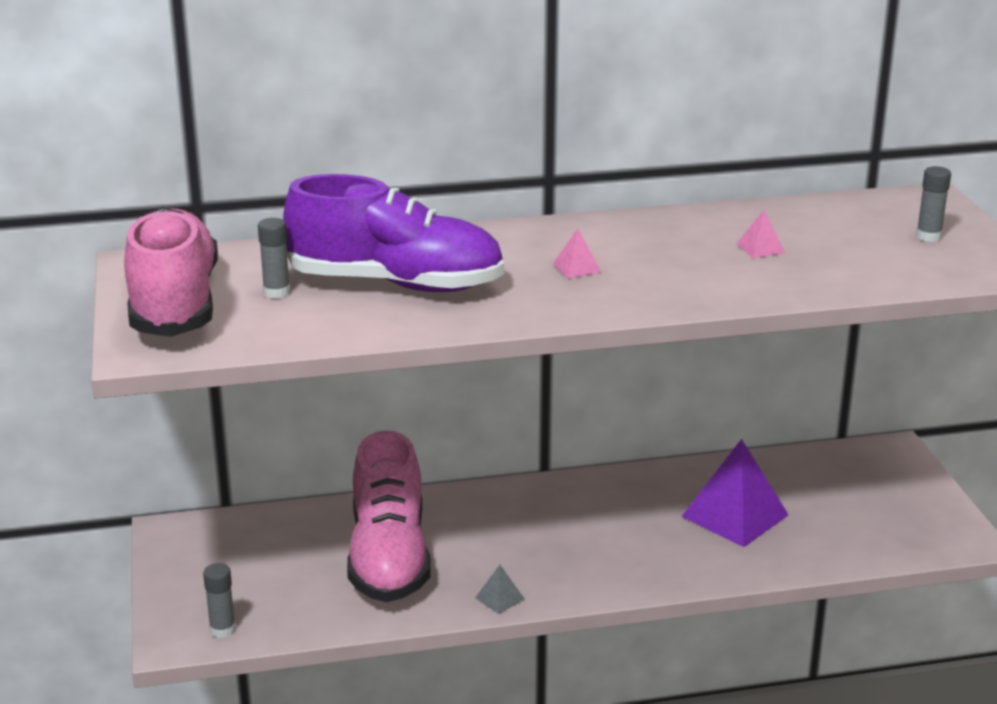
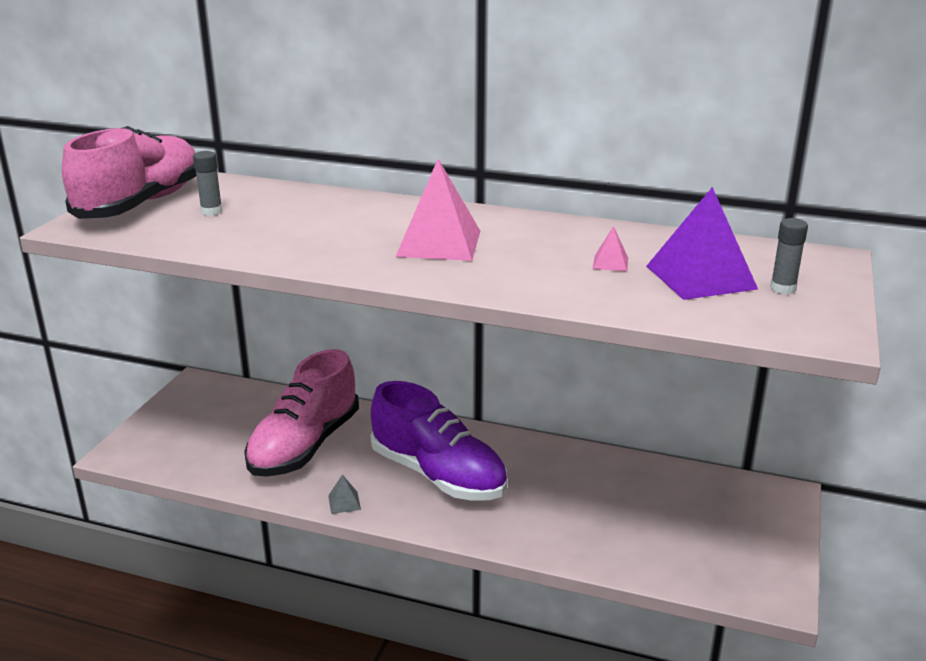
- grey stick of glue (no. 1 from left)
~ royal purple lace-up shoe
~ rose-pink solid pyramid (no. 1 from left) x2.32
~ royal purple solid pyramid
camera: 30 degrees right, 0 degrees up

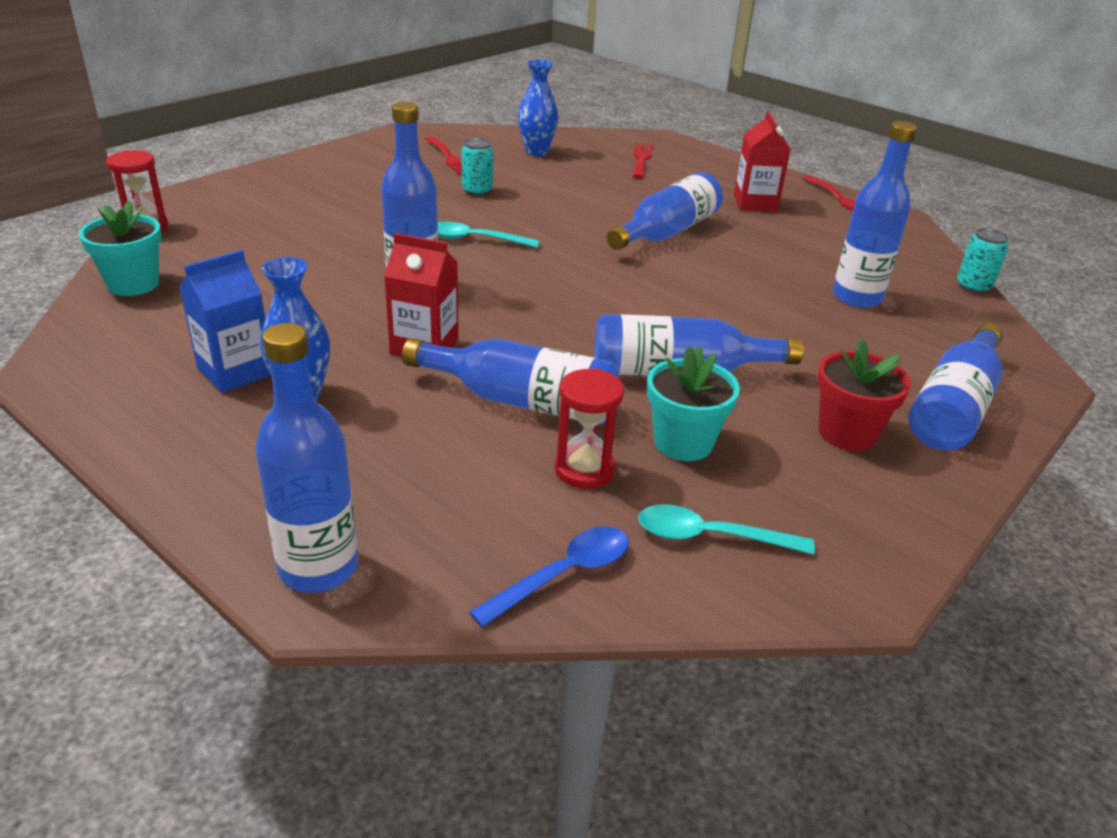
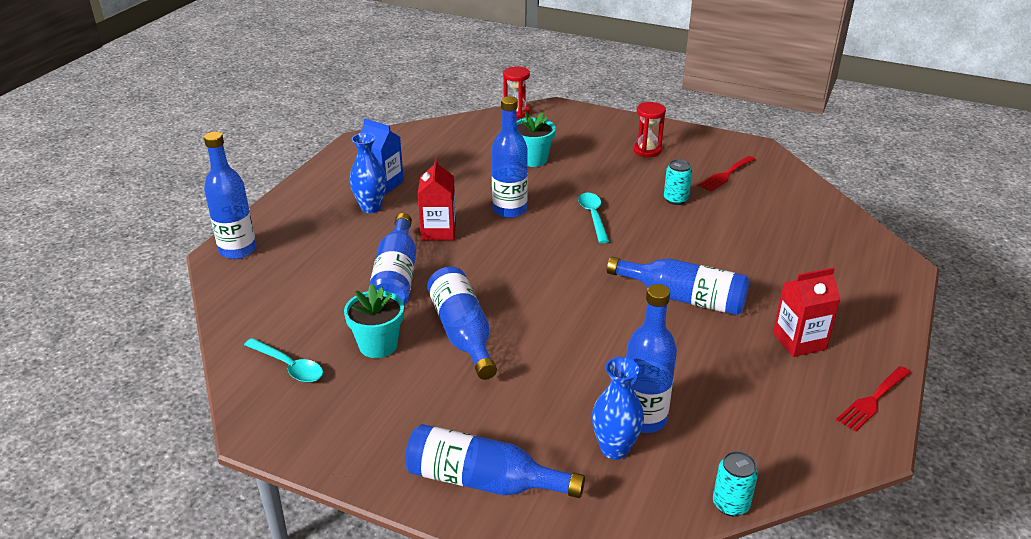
~ aqua potted plant (no. 1 from left in the first image) to aqua potted plant (no. 2 from left)
- blue spoon
~ blue tall vase (no. 2 from left)
~ scarlet sandglass (no. 2 from left)
- scarlet dinner fork (no. 2 from left)
~ aqua spoon (no. 2 from left in the first image) 135 degrees clockwise
- scarlet potted plant
camera: 75 degrees right, 0 degrees up

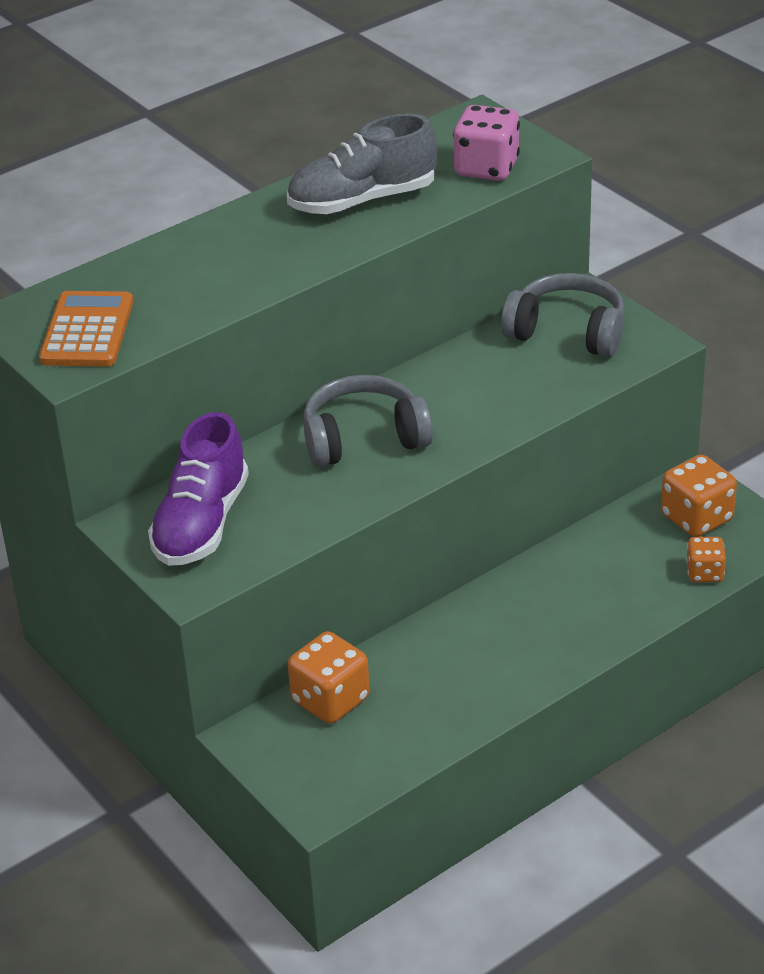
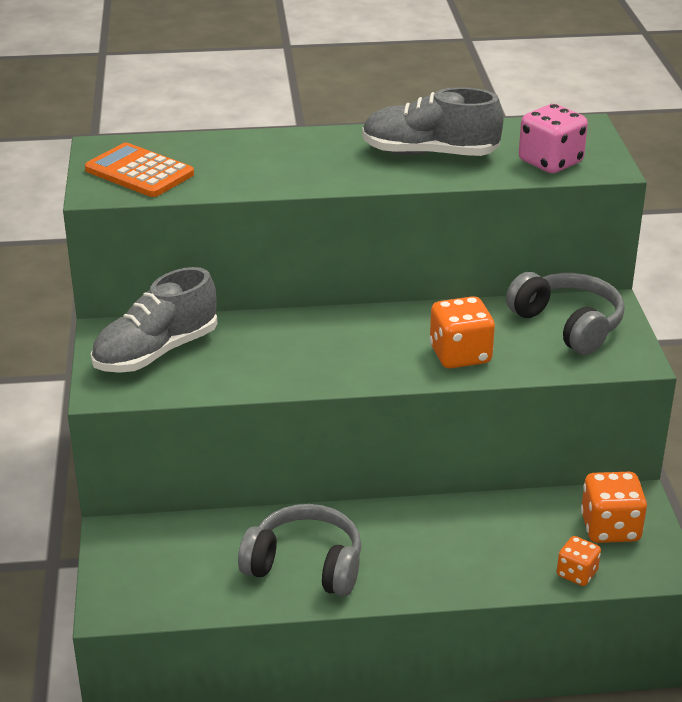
~ orange calculator 90 degrees counterclockwise
~ royal purple lace-up shoe to grey lace-up shoe (no. 1 from left)
~ orange game die (no. 1 from left)
~ grey over-ear headphones (no. 1 from left)
camera: 30 degrees right, 5 degrees down

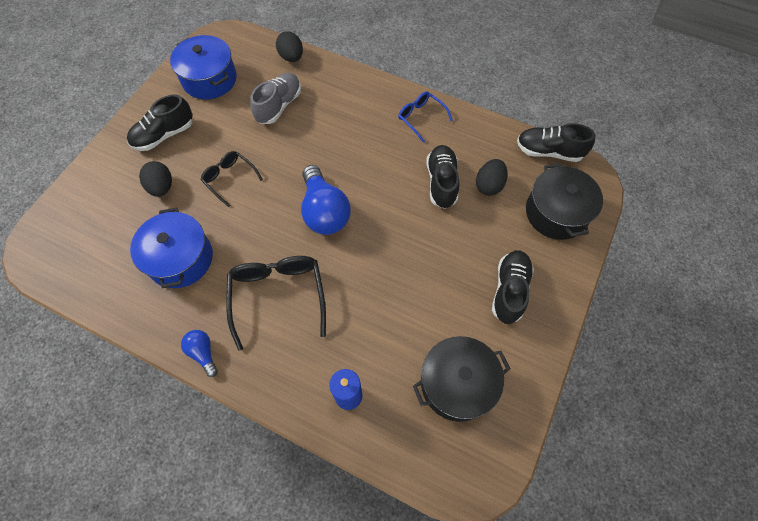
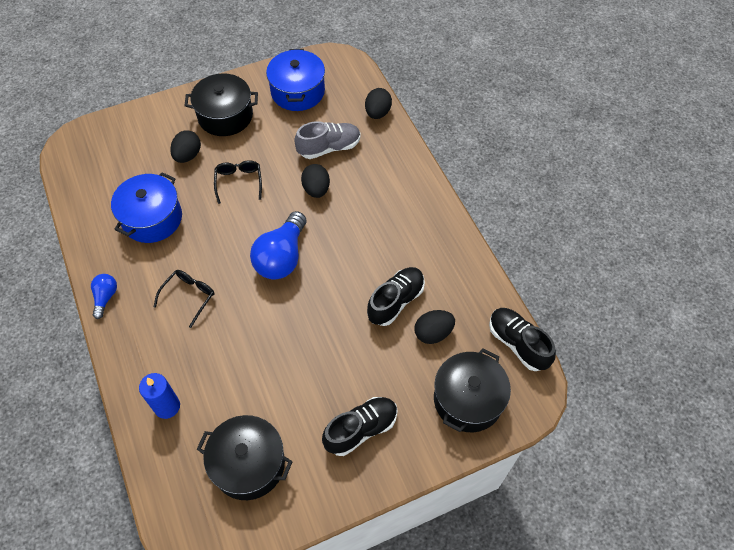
~ ebony lace-up shoe (no. 1 from left) to ebony cooking pot (no. 1 from left)
~ ebony spectacles (no. 2 from left in the first image) x0.58
- blue spectacles
+ ebony egg shape (no. 2 from left)
camera: 40 degrees right, 5 degrees down

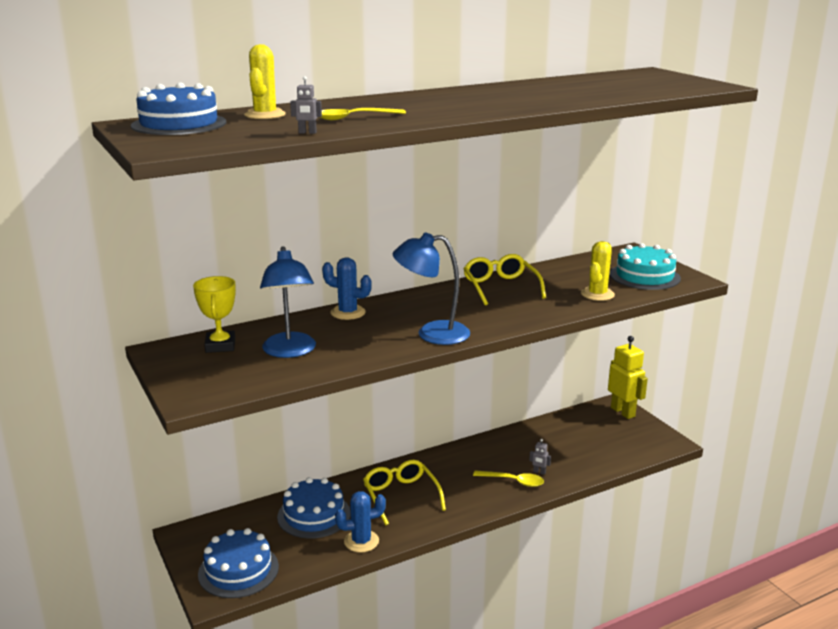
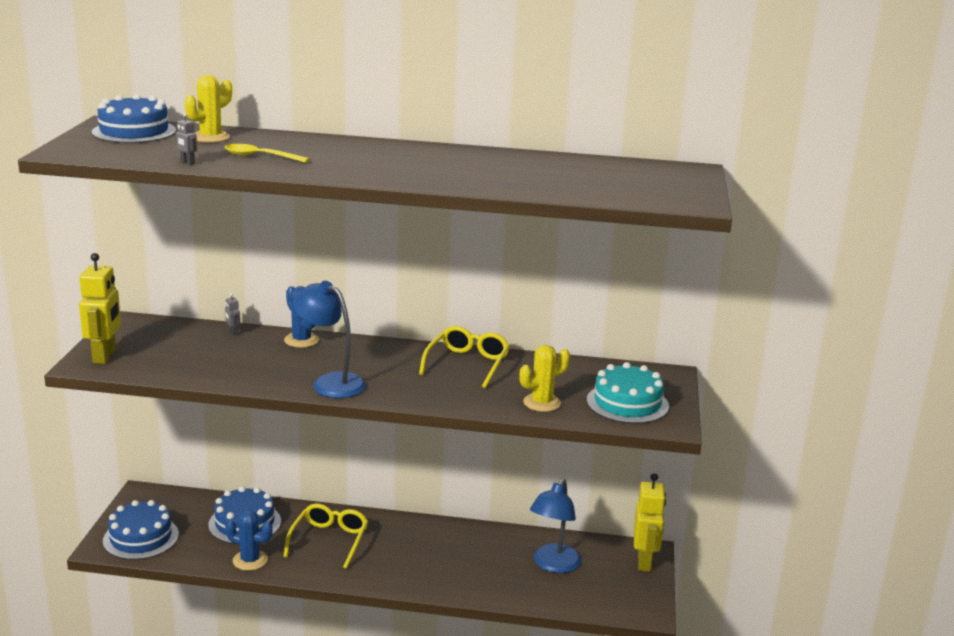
- golden award cup
~ blue reading lamp (no. 1 from left in the first image) to blue reading lamp (no. 2 from left)
- golden spoon (no. 2 from left)
~ grey toy robot (no. 2 from left)
+ golden toy robot (no. 1 from left)
camera: 35 degrees right, 0 degrees up

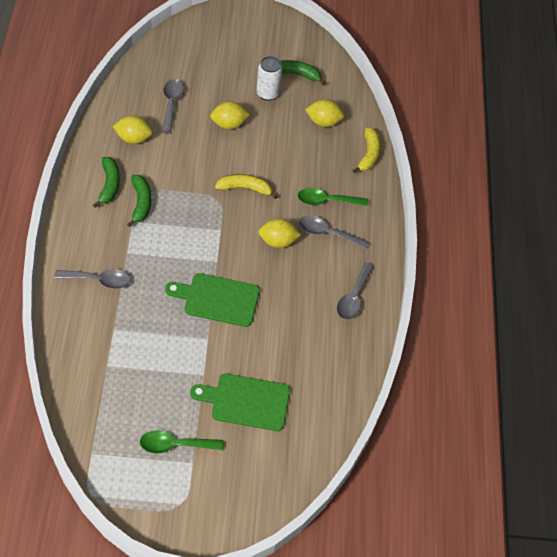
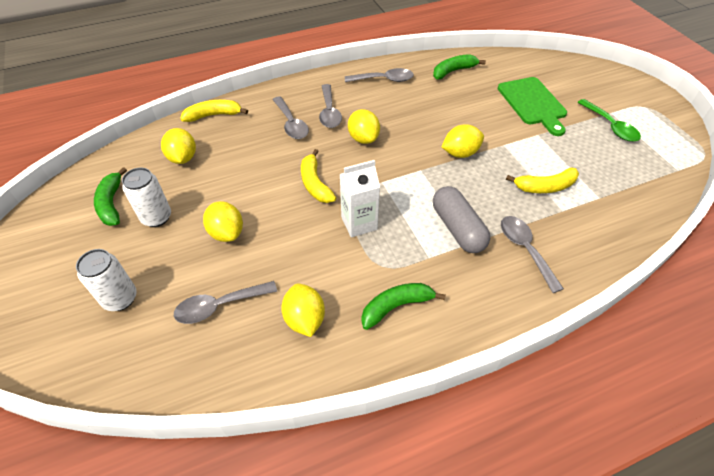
~ leaf-green toy banana (no. 2 from left in the first image) to leaf-green toy banana (no. 3 from left)
~ leaf-green bread board (no. 1 from left) to golden toy lemon (no. 5 from left)
~ leaf-green spoon (no. 2 from left) to grey spoon (no. 2 from left)
+ snow-white tin (no. 1 from left)
+ snow-white carton
+ grey capsule
+ golden toy banana (no. 3 from left)
camera: 110 degrees left, 5 degrees down

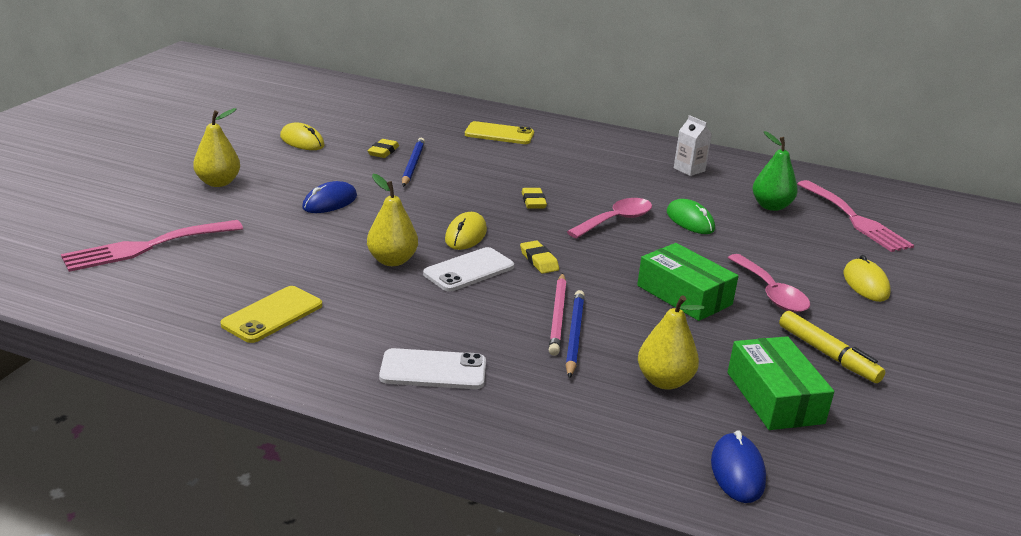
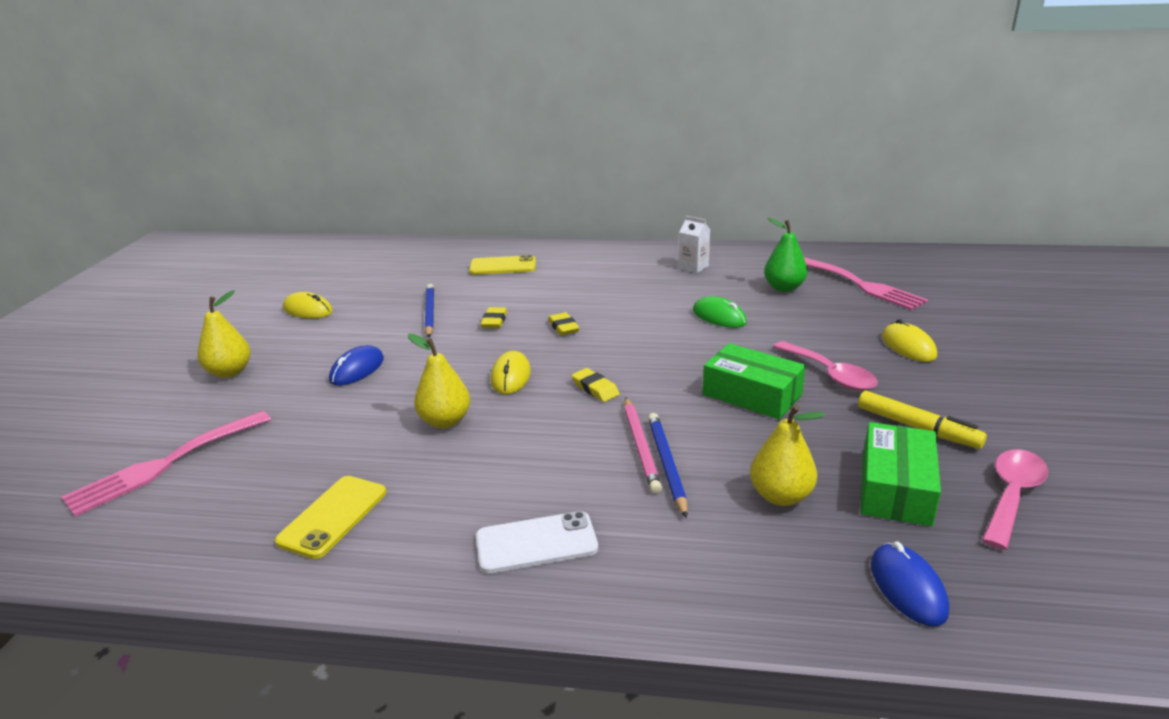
~ golden pencil eraser (no. 1 from left)
- snow-white phone (no. 2 from left)
~ rose-pink spoon (no. 1 from left in the first image) to rose-pink spoon (no. 2 from left)
~ leaf-green parcel (no. 2 from left) 45 degrees clockwise
camera: 10 degrees left, 0 degrees up

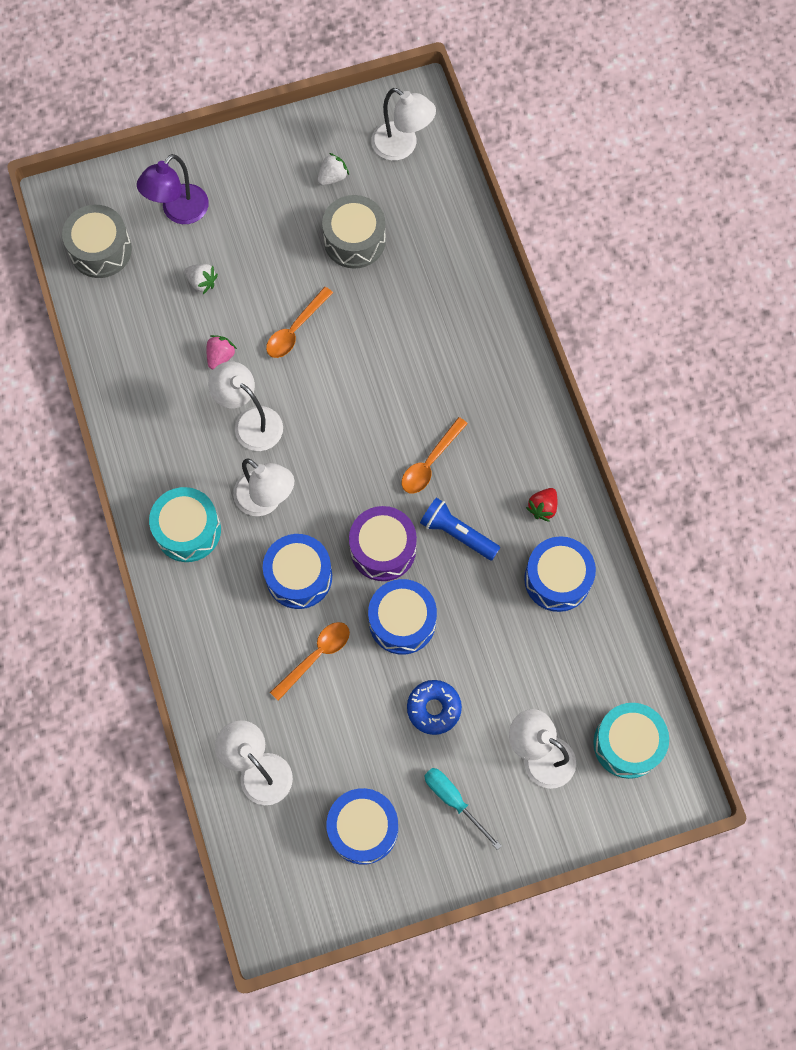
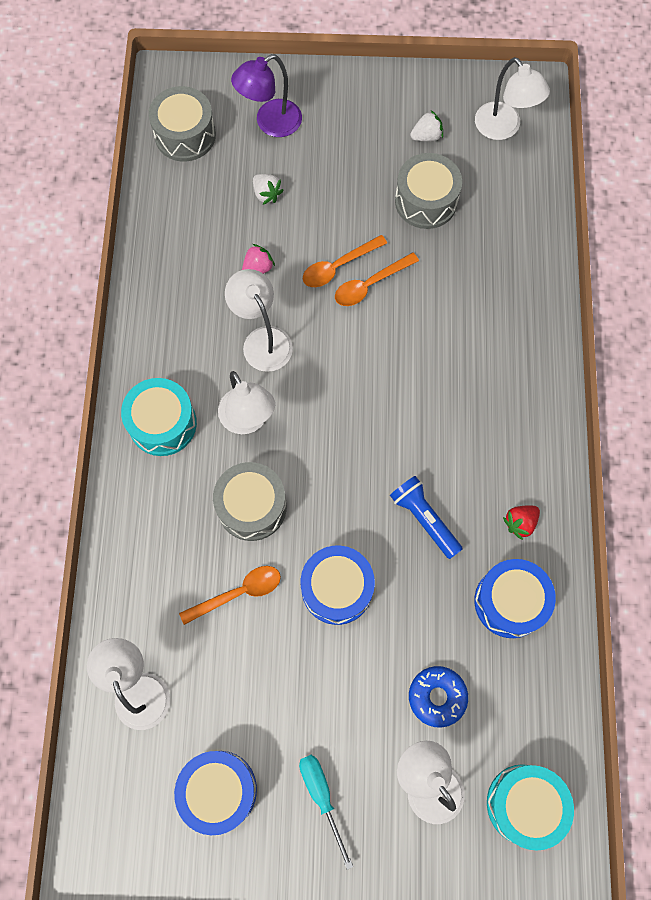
~ blue drum (no. 1 from left) to grey drum (no. 2 from left)
- royal purple drum
~ orange spoon (no. 3 from left)
~ blue donut
camera: 20 degrees right, 0 degrees up

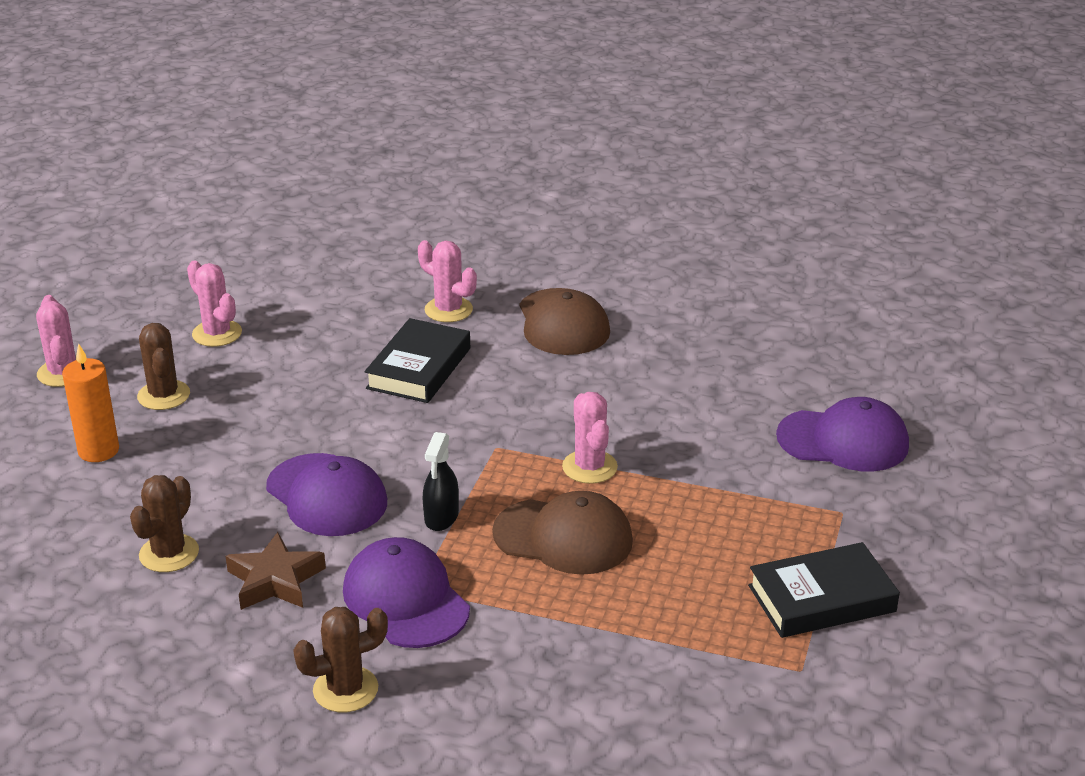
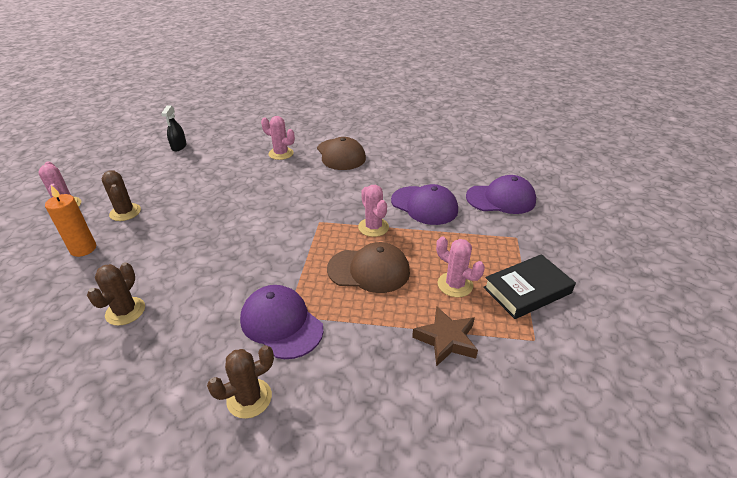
~ rose-pink prickly plant (no. 2 from left in the first image) to rose-pink prickly plant (no. 4 from left)
~ brown five-pointed star
~ royal purple peaked cap (no. 1 from left in the first image) to royal purple peaked cap (no. 2 from left)
- ebony hardcover (no. 1 from left)
~ ebony spray bottle
camera: 10 degrees left, 5 degrees up

